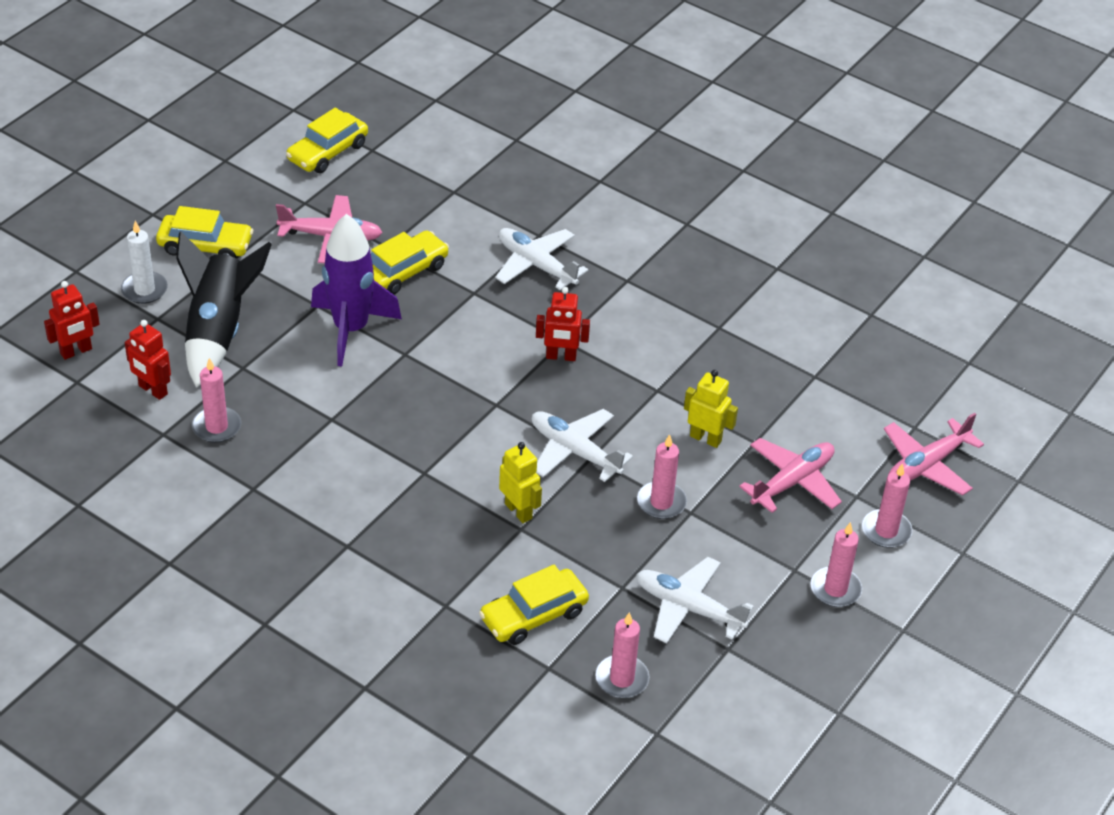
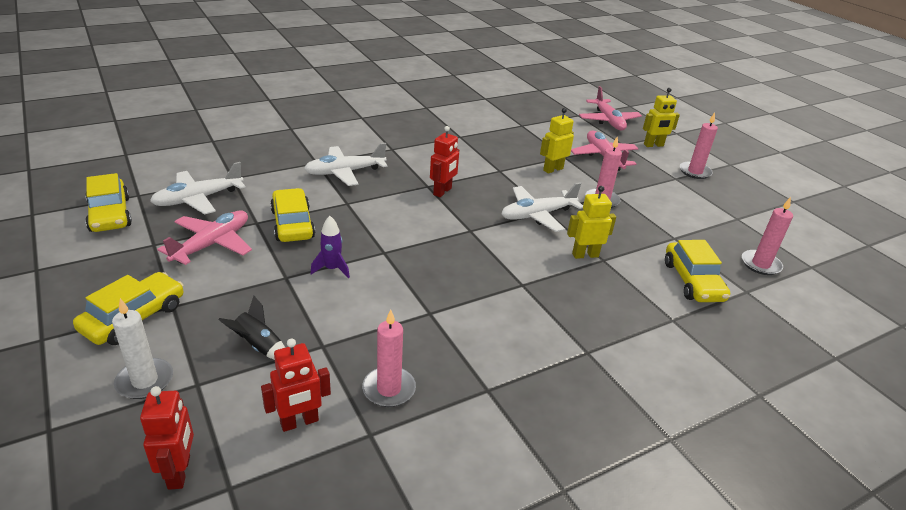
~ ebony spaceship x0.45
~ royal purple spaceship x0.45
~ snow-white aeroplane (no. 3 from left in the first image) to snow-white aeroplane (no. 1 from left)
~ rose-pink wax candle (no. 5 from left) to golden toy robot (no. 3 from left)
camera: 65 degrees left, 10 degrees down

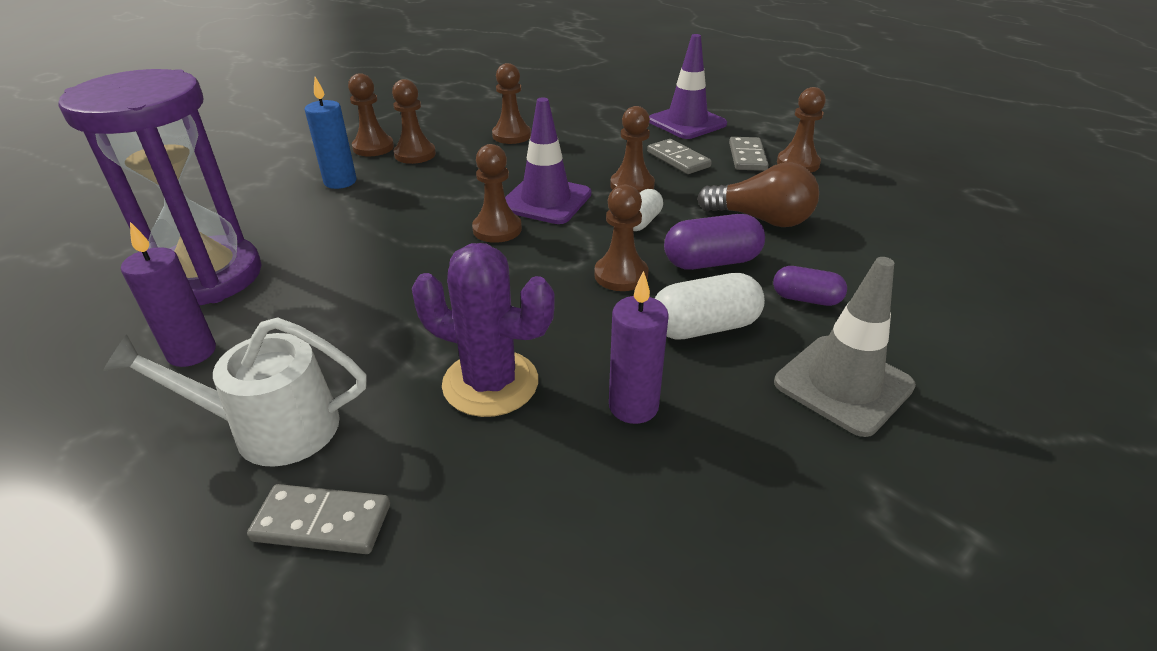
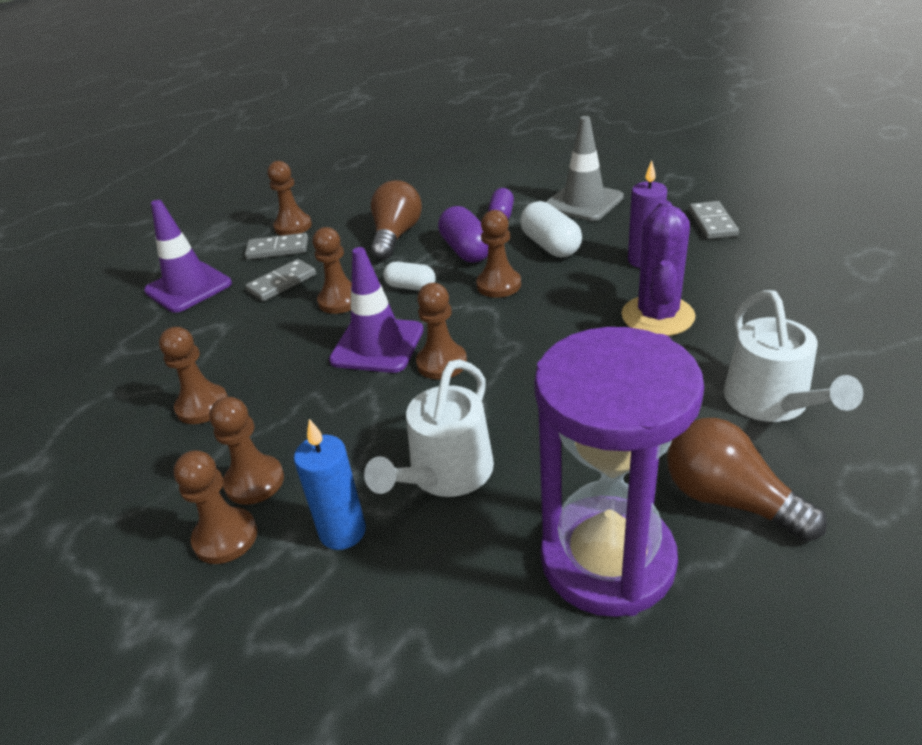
~ royal purple wax candle (no. 1 from left) to brown bulb (no. 2 from left)
~ grey domino piece (no. 1 from left in the first image) to grey domino piece (no. 3 from left)
+ snow-white watering pot (no. 1 from left)
camera: 95 degrees left, 0 degrees up

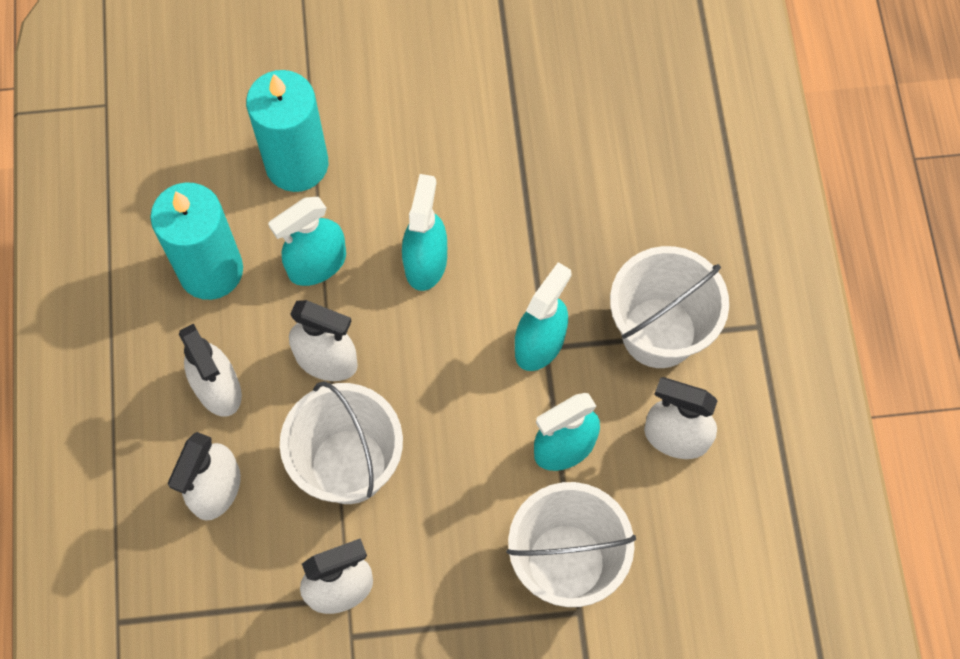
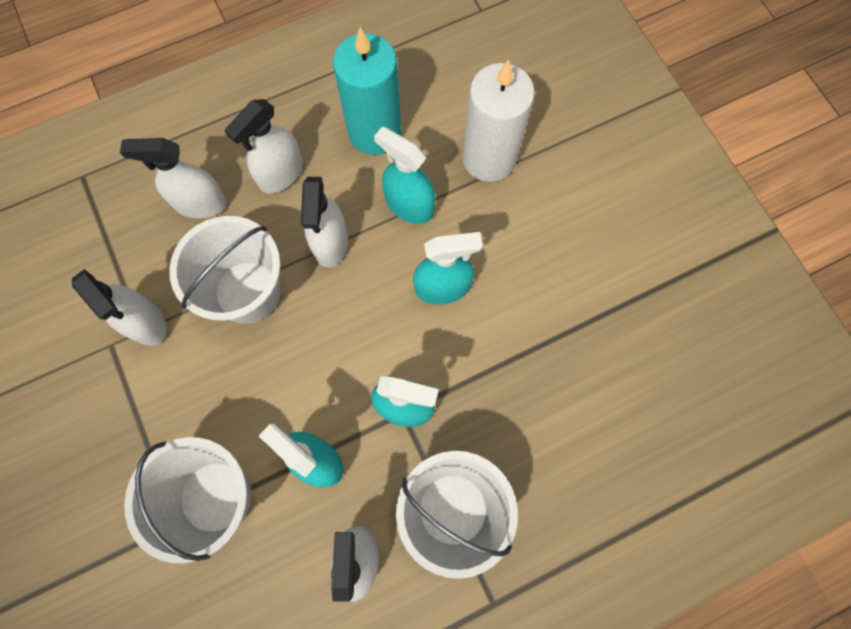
~ aqua wax candle (no. 2 from left) to snow-white wax candle
camera: 70 degrees right, 5 degrees up

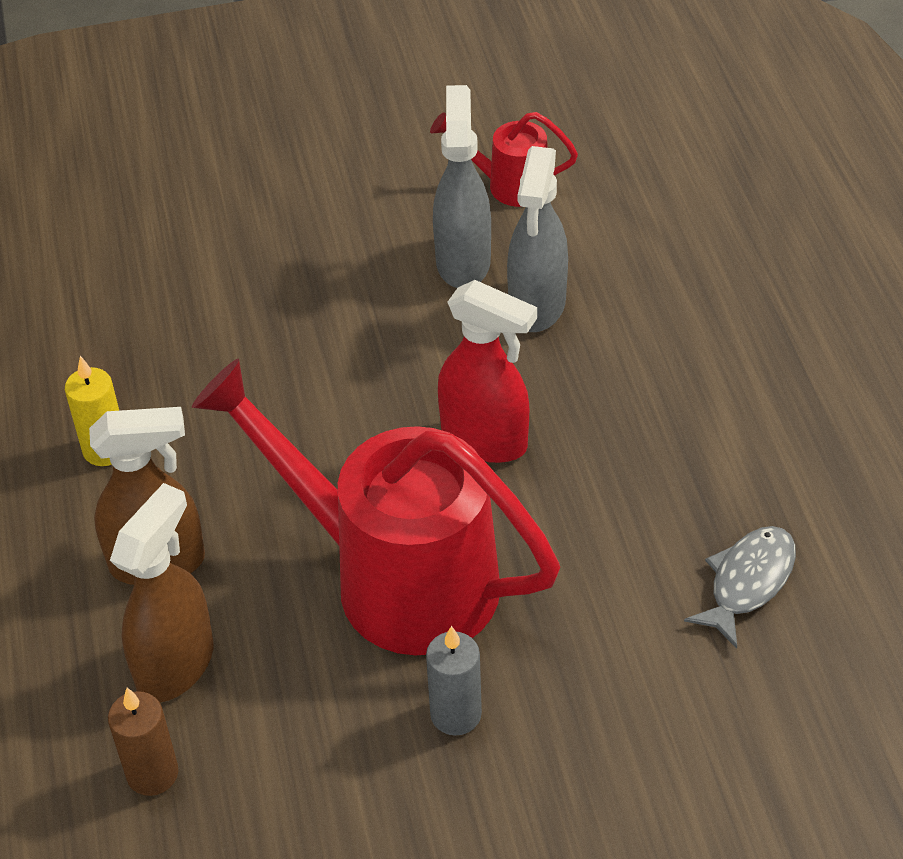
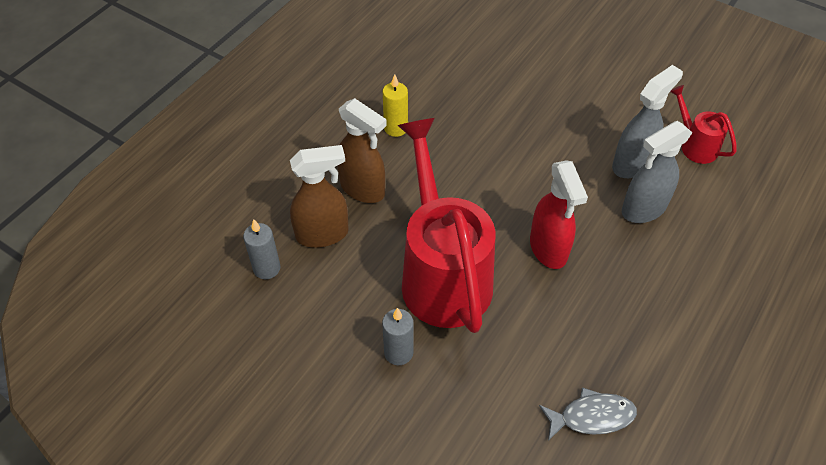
~ brown wax candle to grey wax candle (no. 1 from left)
camera: 45 degrees right, 5 degrees up

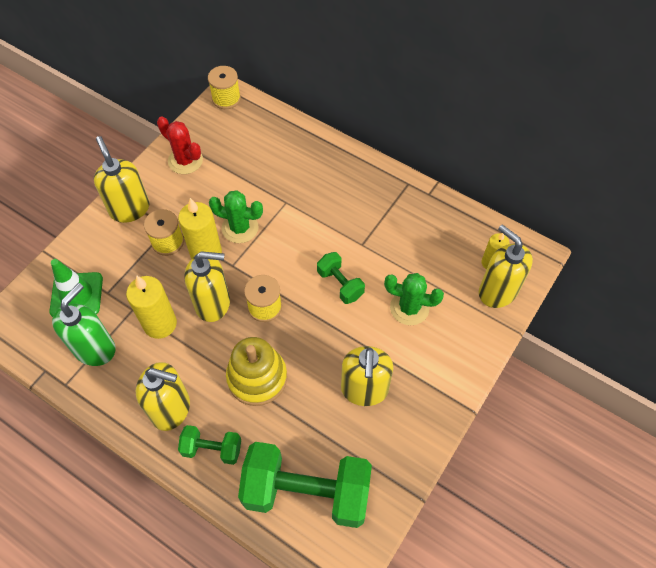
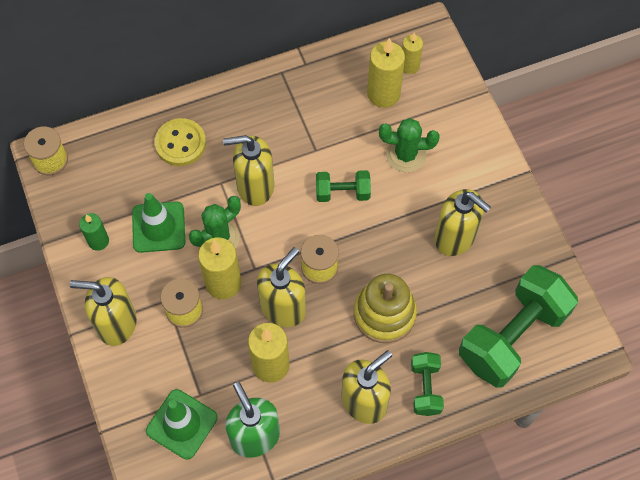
~ scarlet prickly plant to leaf-green wax candle
~ leaf-green free weight (no. 1 from left in the first image) 45 degrees counterclockwise
~ leaf-green prickly plant (no. 2 from left) 45 degrees clockwise
~ golden pump bottle (no. 5 from left in the first image) to golden pump bottle (no. 2 from left)
+ leaf-green traffic cone (no. 1 from left)
+ golden sewing button
+ golden wax candle (no. 3 from left)
camera: 55 degrees left, 5 degrees up

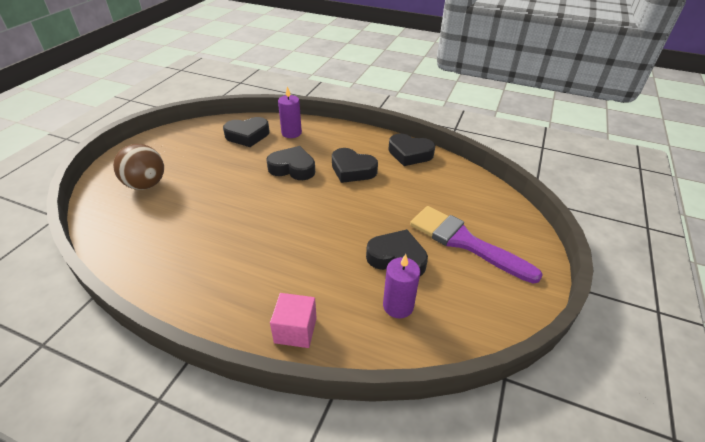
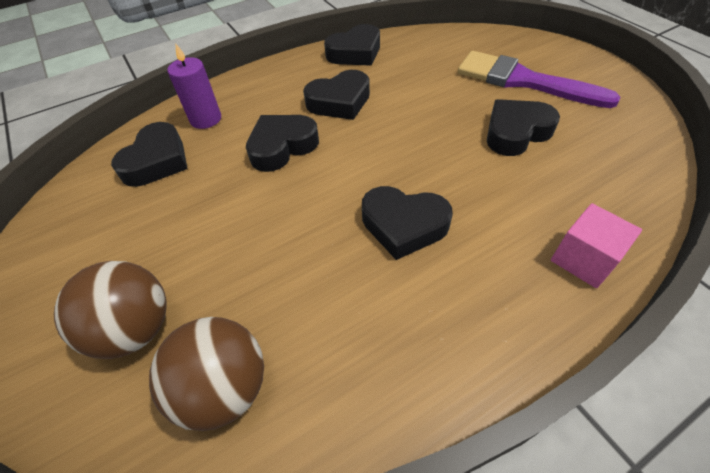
- royal purple wax candle (no. 2 from left)
~ royal purple brush 45 degrees clockwise
+ brown play ball (no. 2 from left)
+ ebony heart (no. 5 from left)
camera: 50 degrees left, 10 degrees up

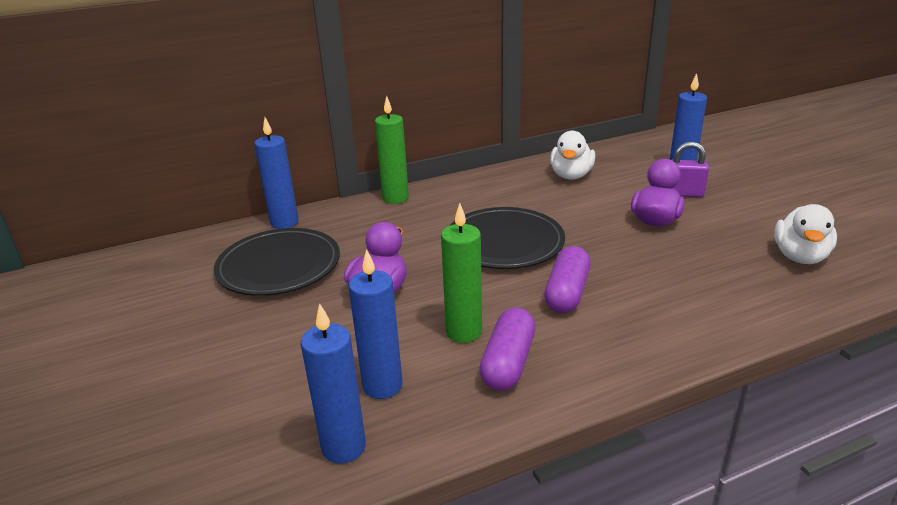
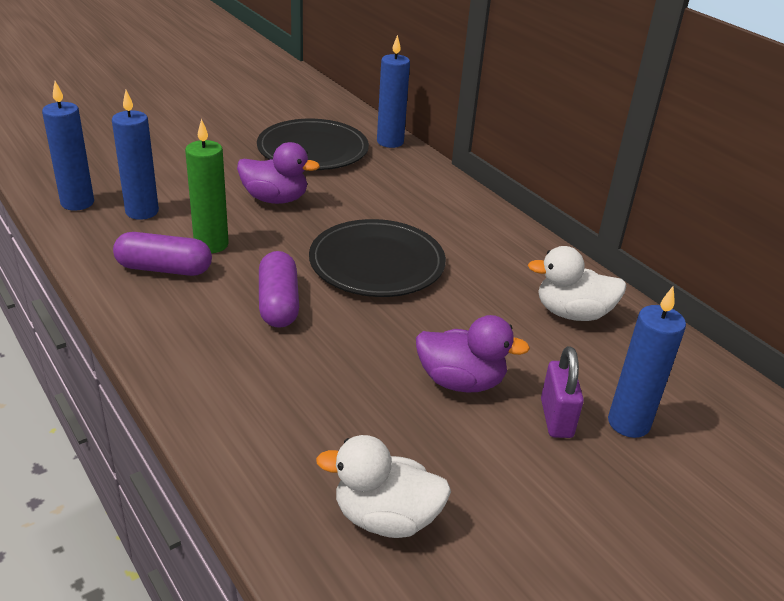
- leaf-green wax candle (no. 1 from left)
~ royal purple capsule (no. 2 from left) 75 degrees clockwise
camera: 75 degrees right, 5 degrees up

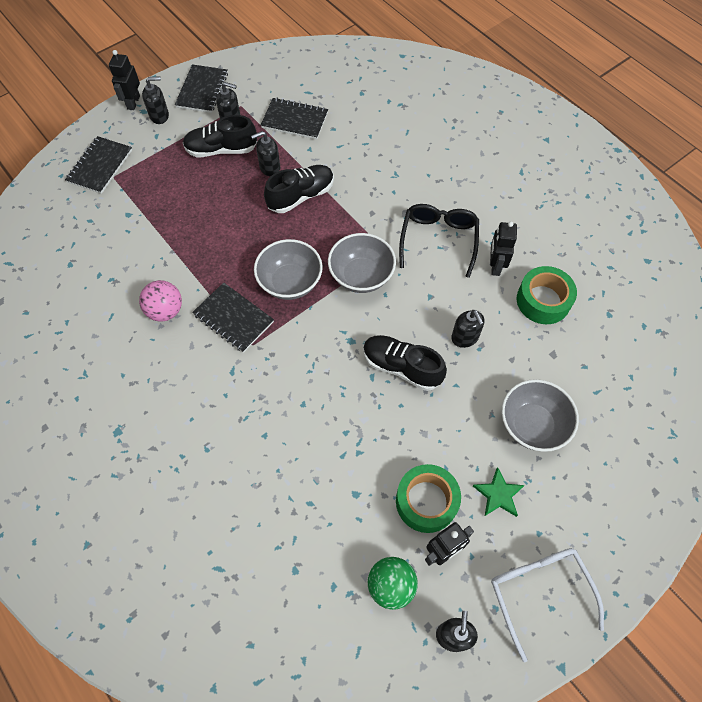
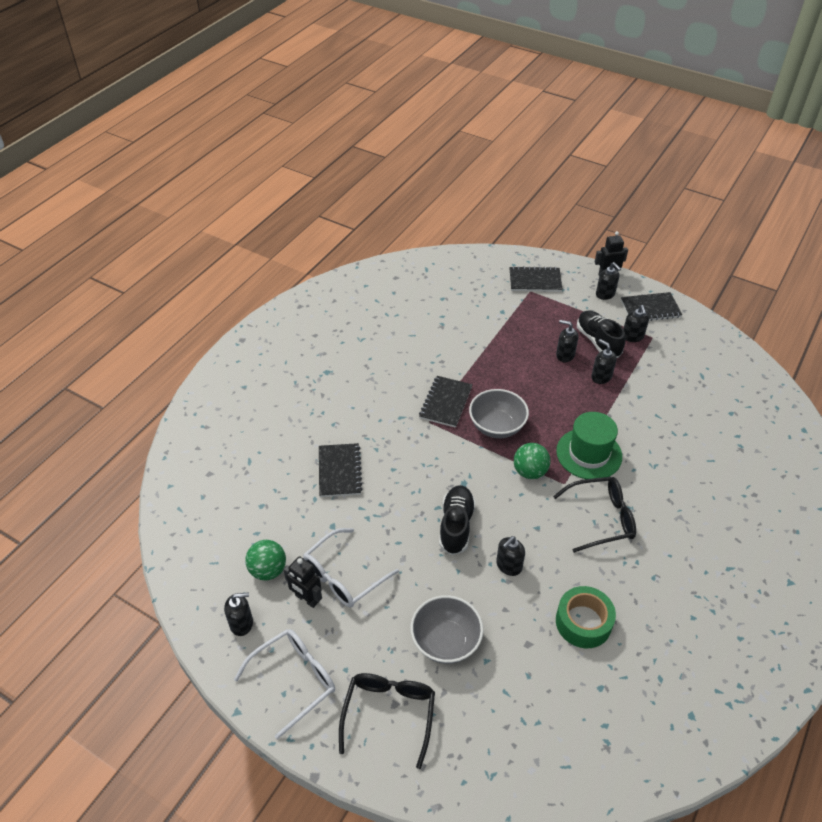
- rose-pink play ball
~ ebony notepad (no. 4 from left in the first image) to ebony notepad (no. 1 from left)
- ebony lace-up shoe (no. 2 from left)
~ grey bowl (no. 2 from left) to leaf-green play ball (no. 2 from left)
~ leaf-green roll of tape (no. 1 from left) to snow-white spectacles (no. 2 from left)
- leaf-green five-pointed star
- ebony toy robot (no. 3 from left)
+ ebony spectacles (no. 1 from left)
+ ebony pump bottle (no. 3 from left)
+ leaf-green hat
camera: 70 degrees right, 15 degrees down

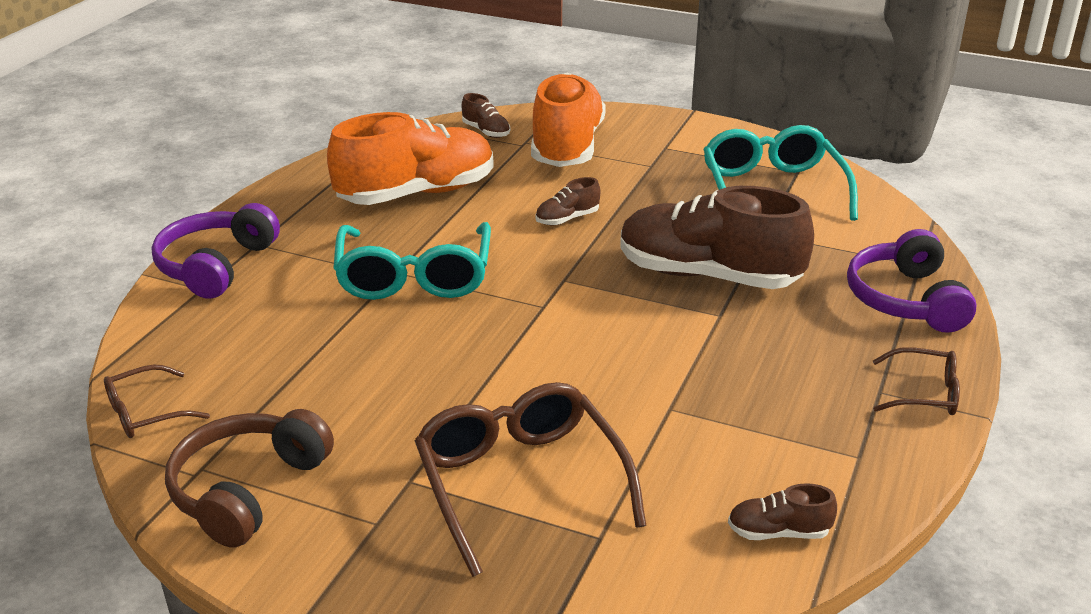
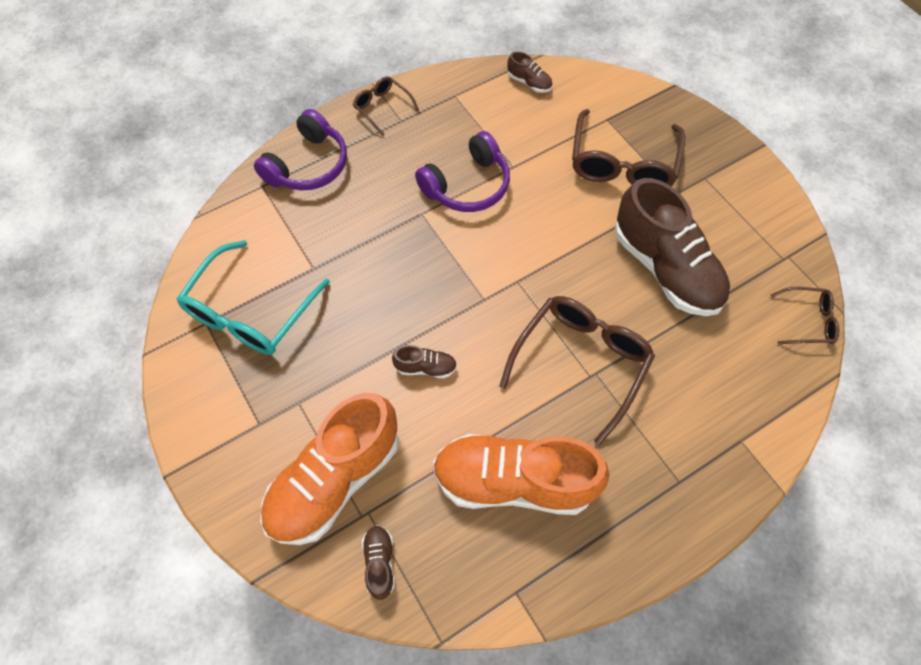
~ royal purple over-ear headphones (no. 1 from left in the first image) to royal purple over-ear headphones (no. 2 from left)
- brown over-ear headphones
~ aqua spectacles (no. 1 from left) to brown spectacles (no. 2 from left)
~ brown lace-up shoe (no. 3 from left in the first image) to brown lace-up shoe (no. 4 from left)
camera: 145 degrees left, 30 degrees up

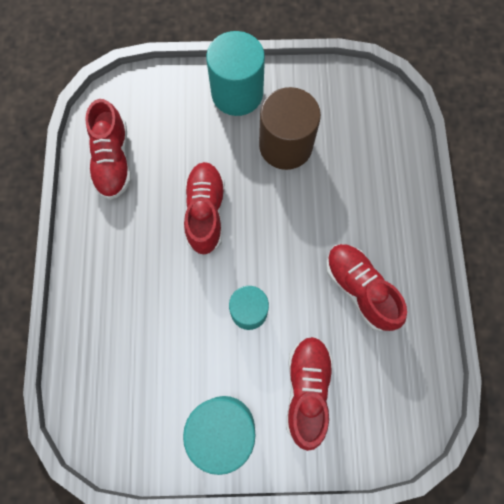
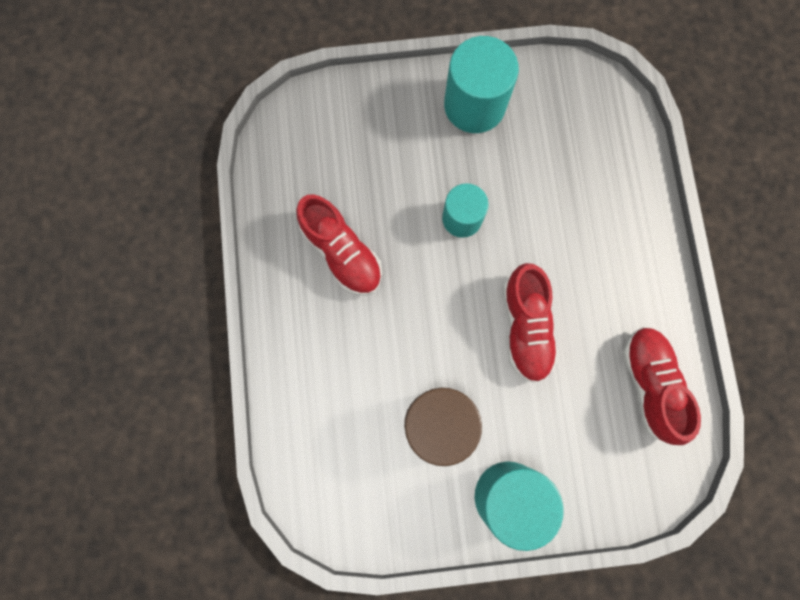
- scarlet lace-up shoe (no. 3 from left)
camera: 175 degrees right, 5 degrees up

